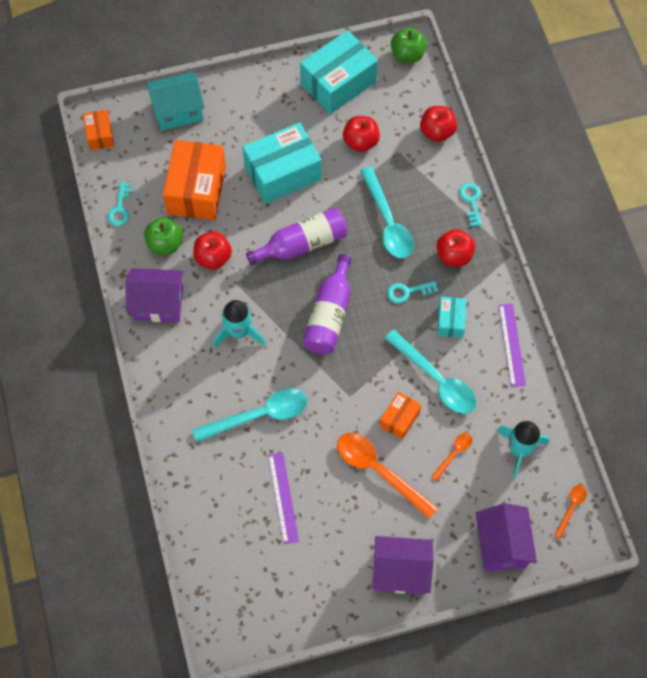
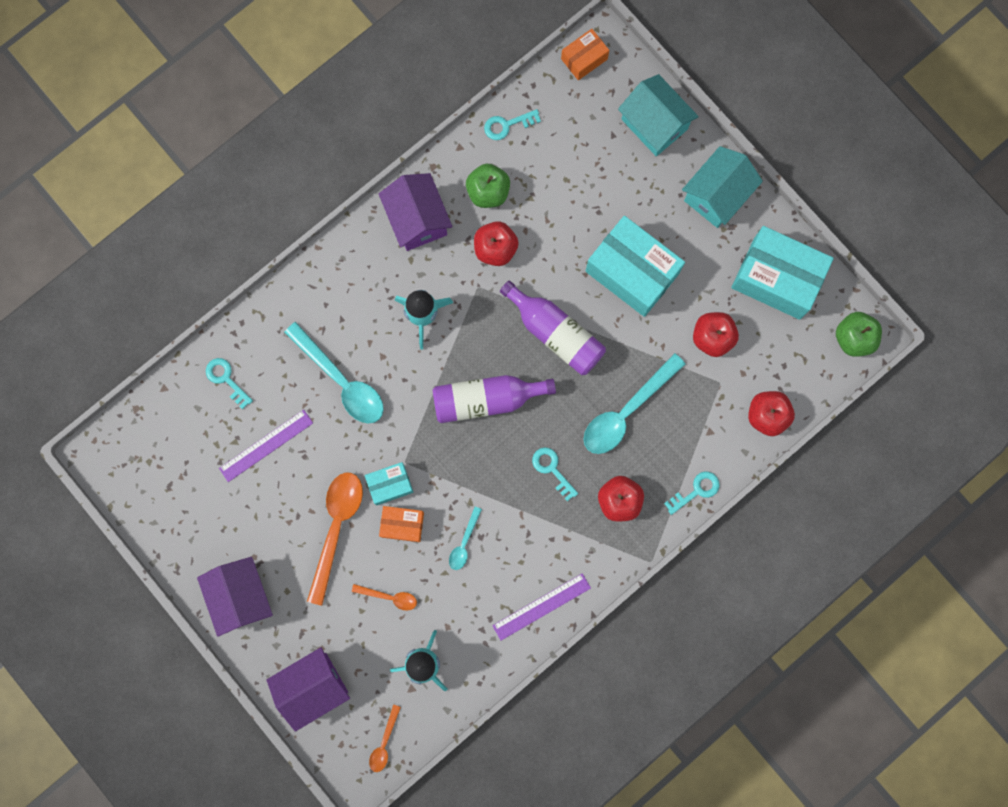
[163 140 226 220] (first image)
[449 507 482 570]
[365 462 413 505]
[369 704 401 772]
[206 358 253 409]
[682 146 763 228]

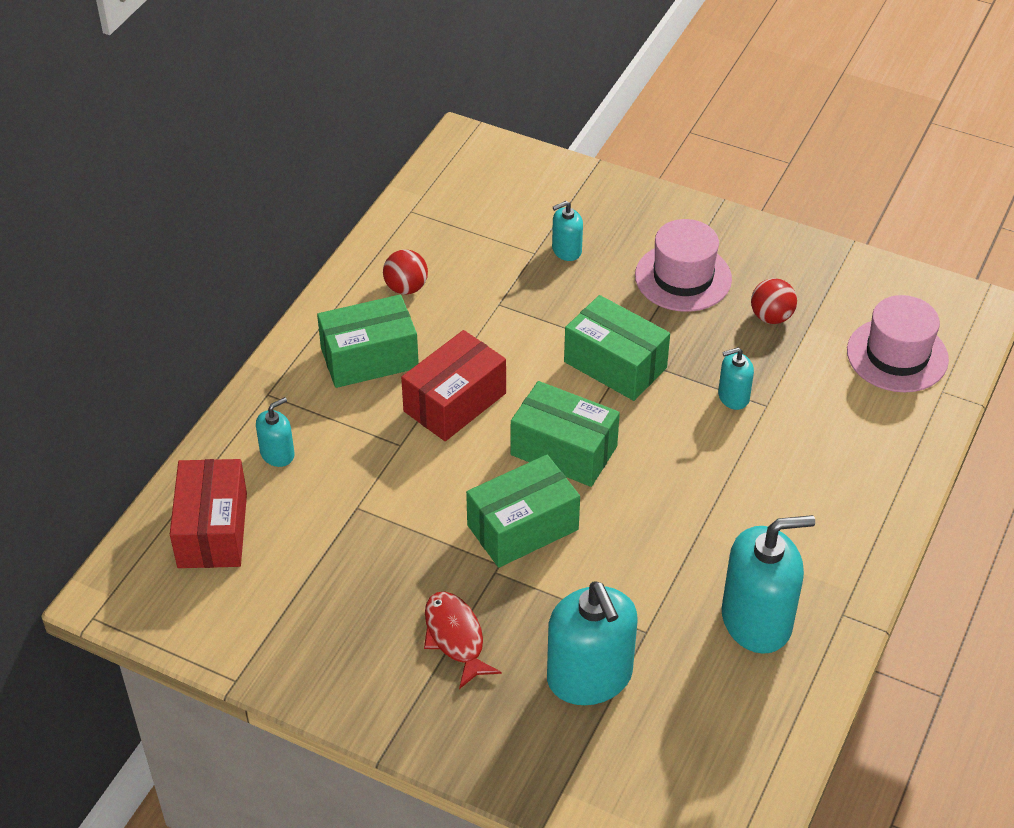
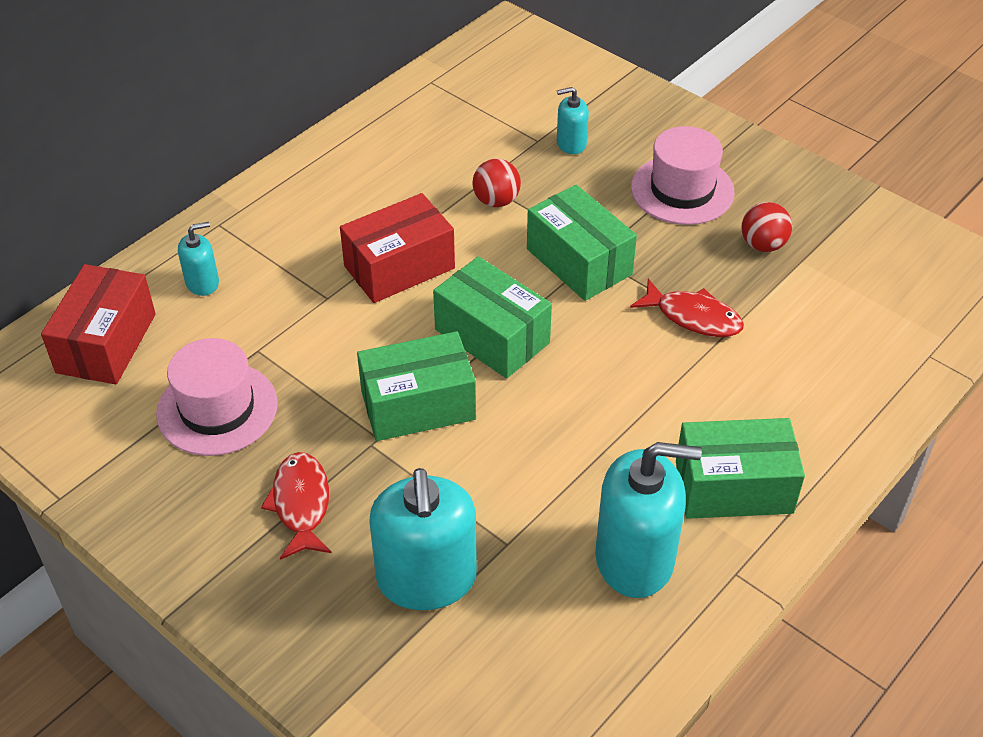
[676 418 805 519]
[472 159 521 207]
[630 279 744 337]
[156 338 278 456]

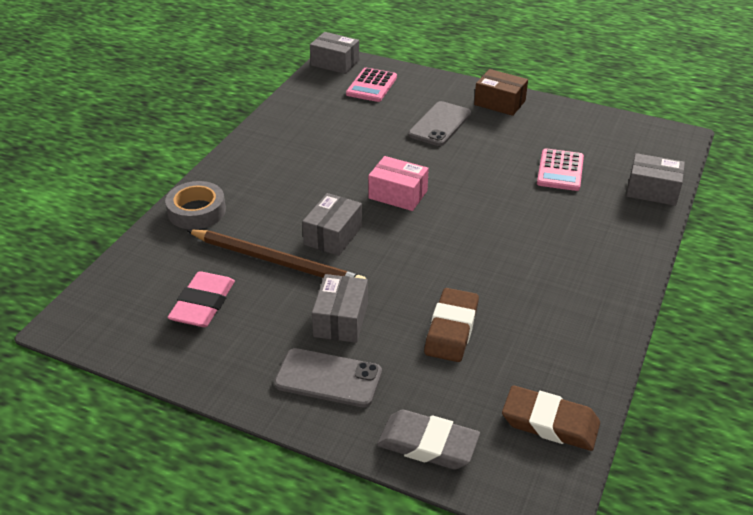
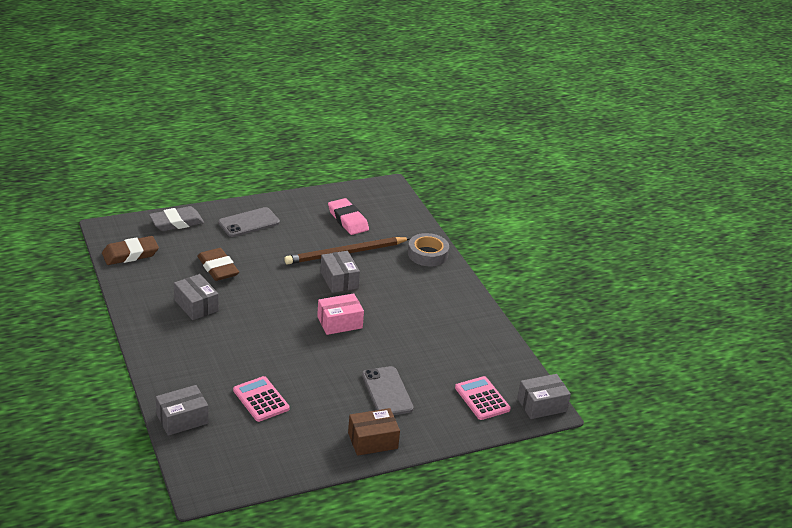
[174 274 219 320]

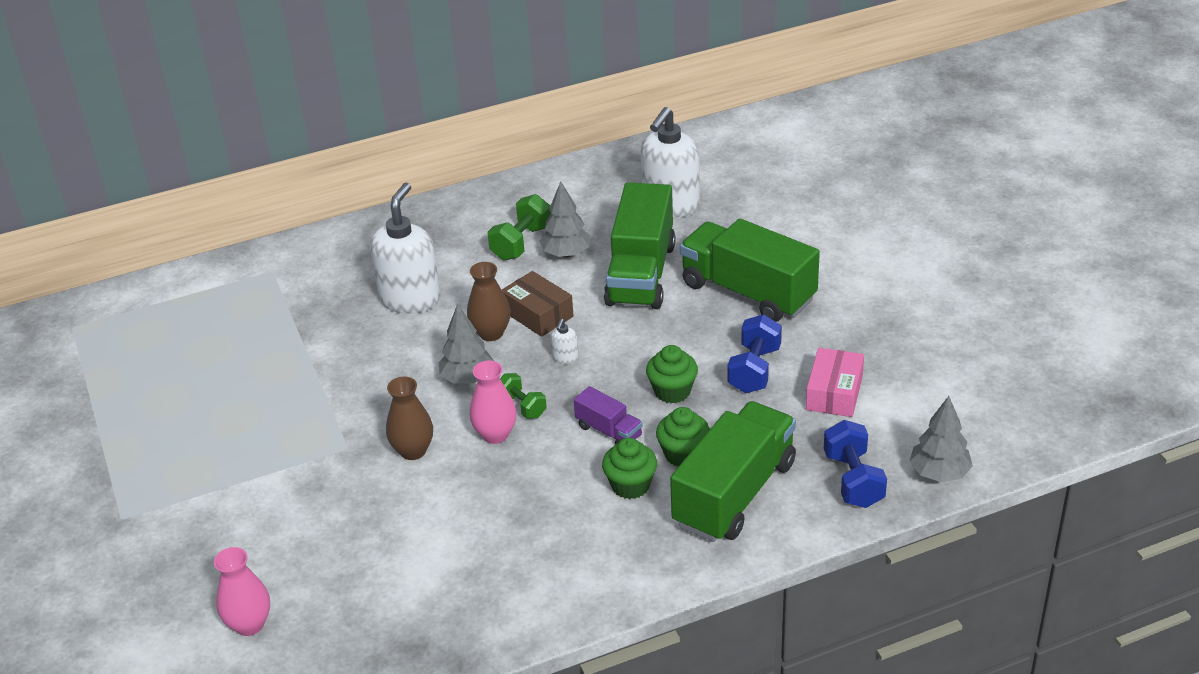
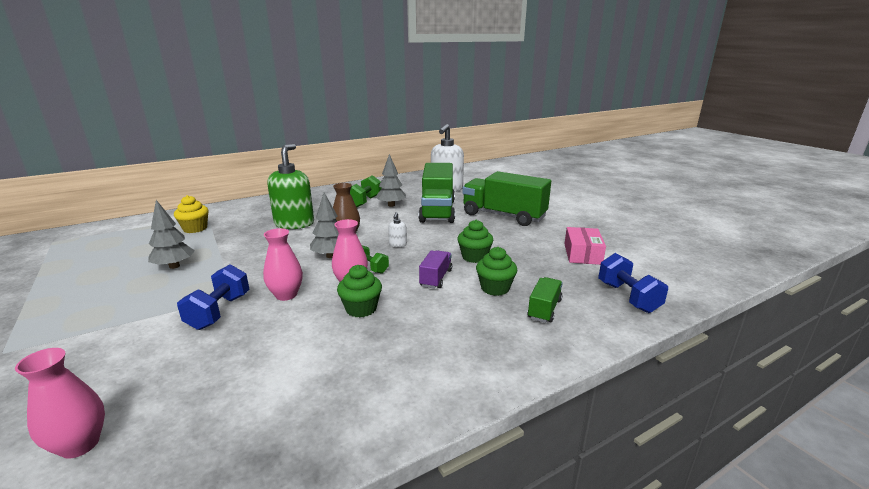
[267 144 314 229]
[263 228 303 301]
[502 271 574 337] (first image)
[419 250 452 289]
[337 265 382 318]
[527 277 563 323]
[177 264 250 330]
[148 200 195 269]
[174 195 209 233]

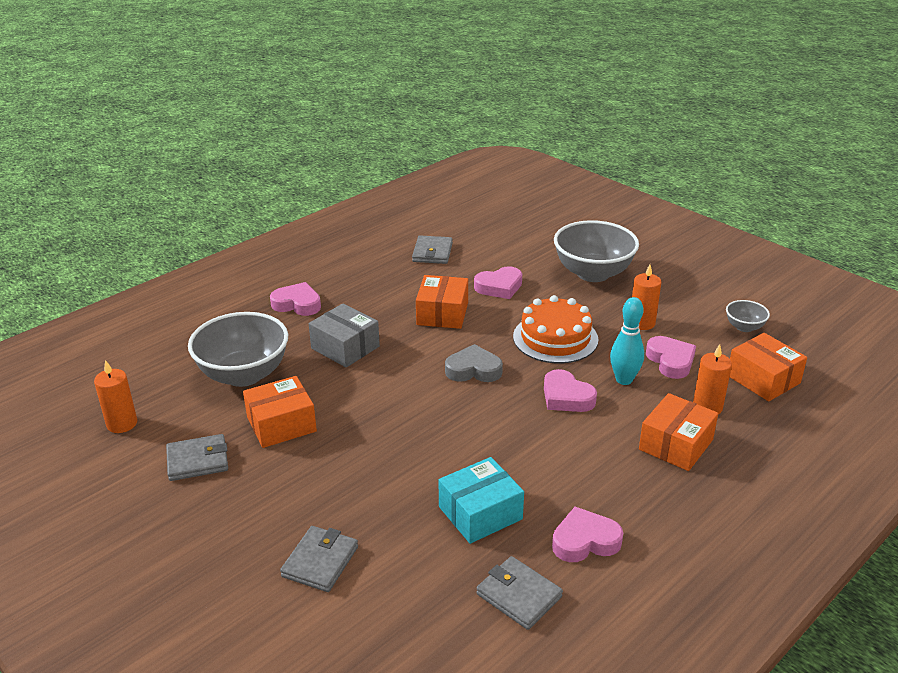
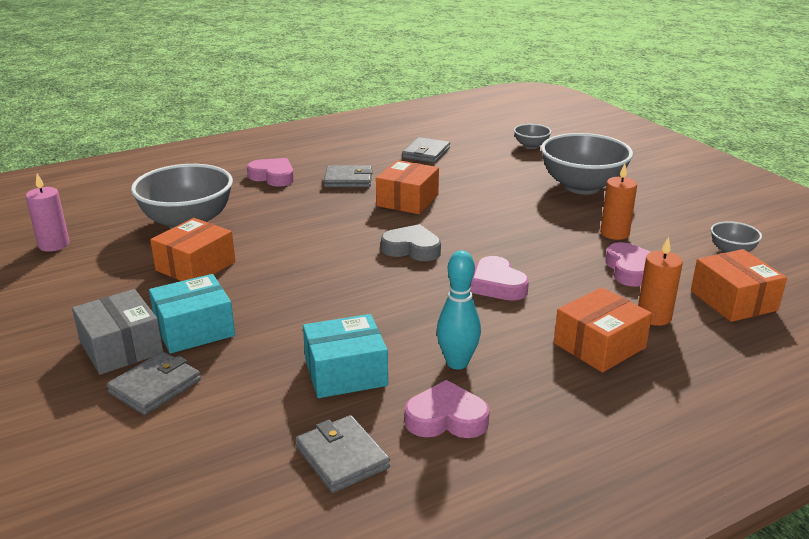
[26 174 70 252]
[324 165 373 187]
[150 218 235 281]
[72 289 163 375]
[474 266 522 299] (first image)
[513 295 598 363] (first image)
[437 251 481 369]
[149 274 235 354]
[514 124 551 149]

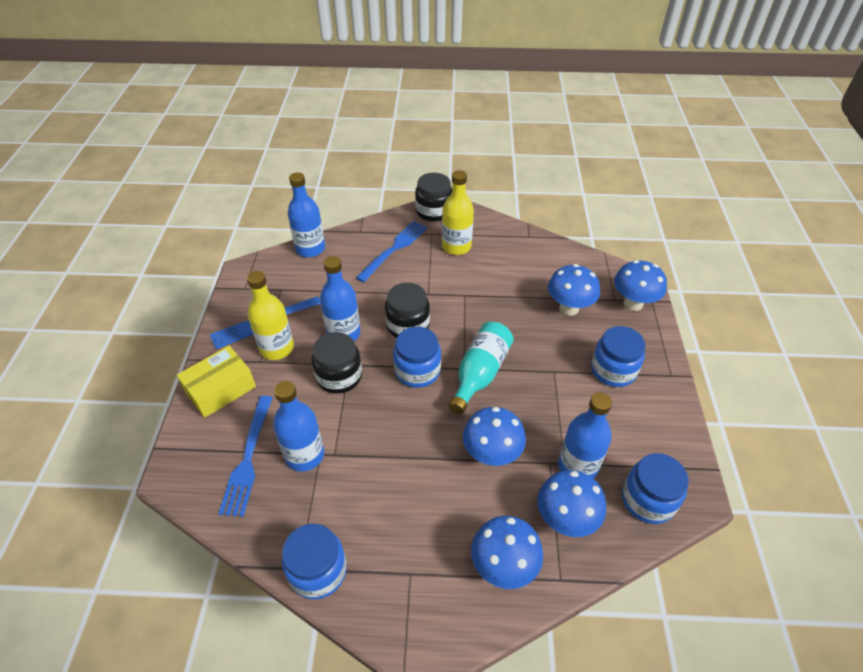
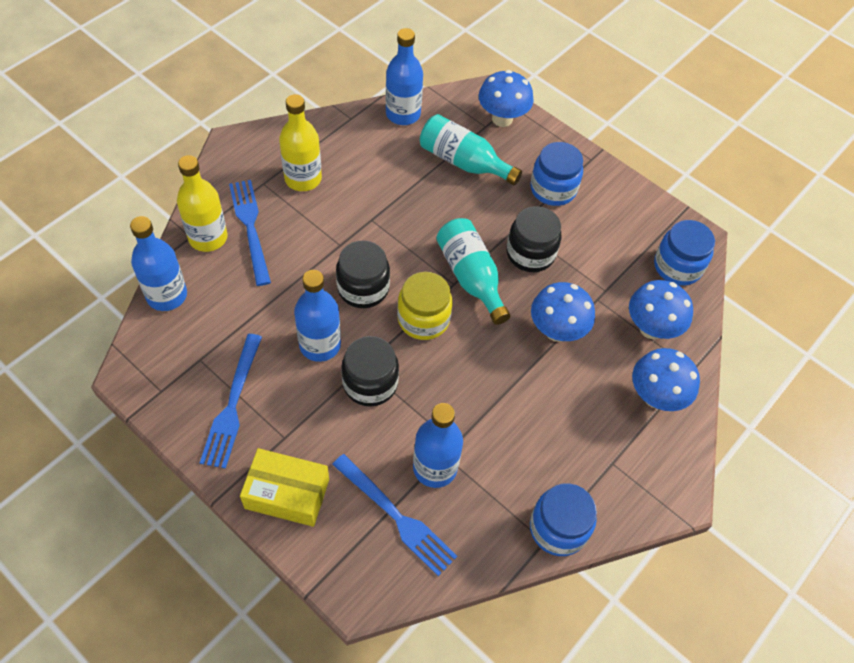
[240 448 329 527]
[177 155 228 252]
[397 272 453 340]
[507 206 561 272]
[420 114 522 185]
[386 28 423 125]

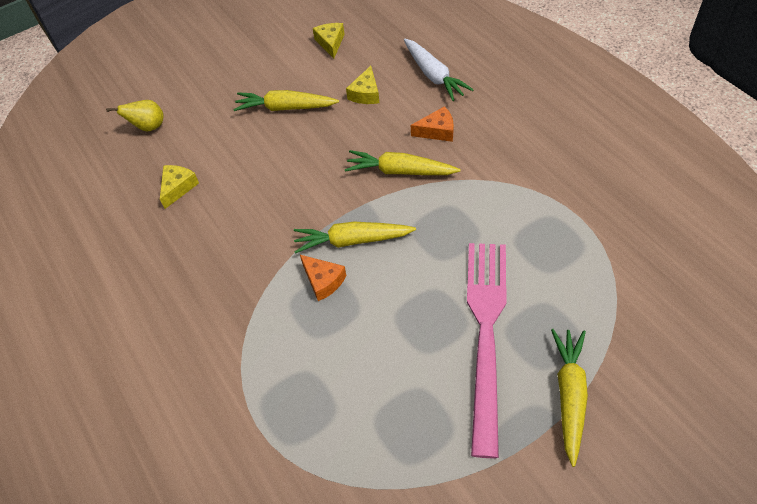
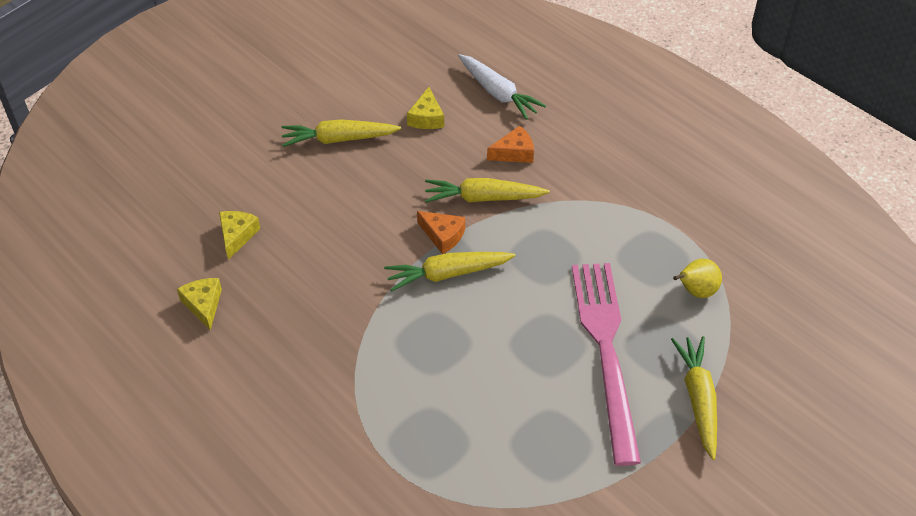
[673 259 722 298]
[417 211 465 254]
[177 278 222 330]

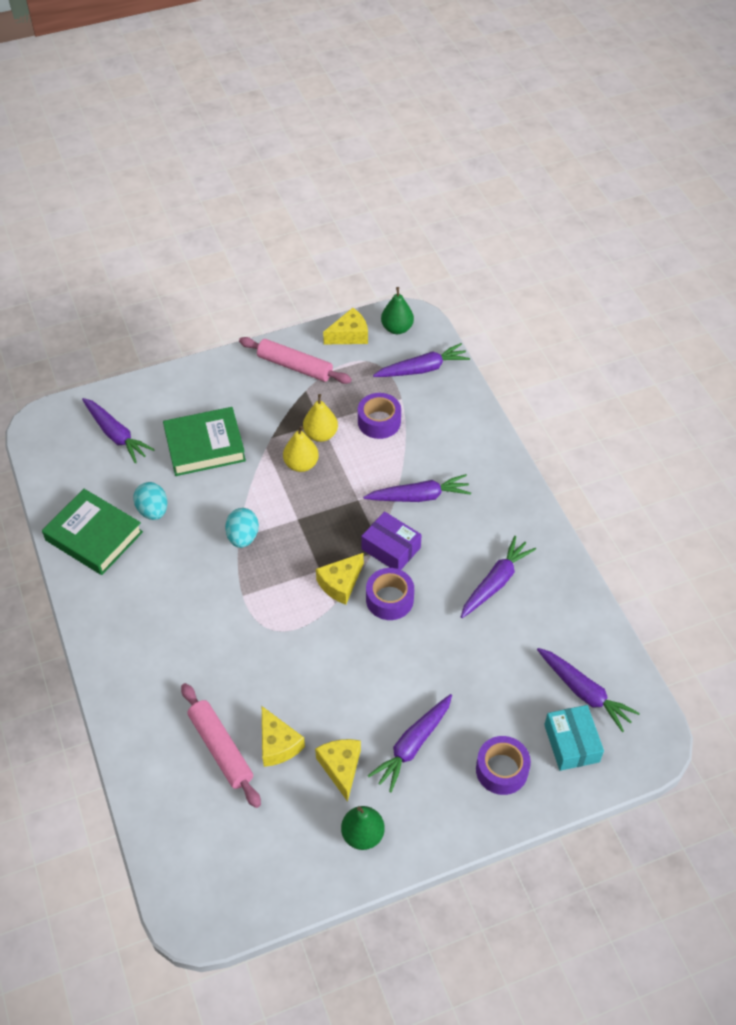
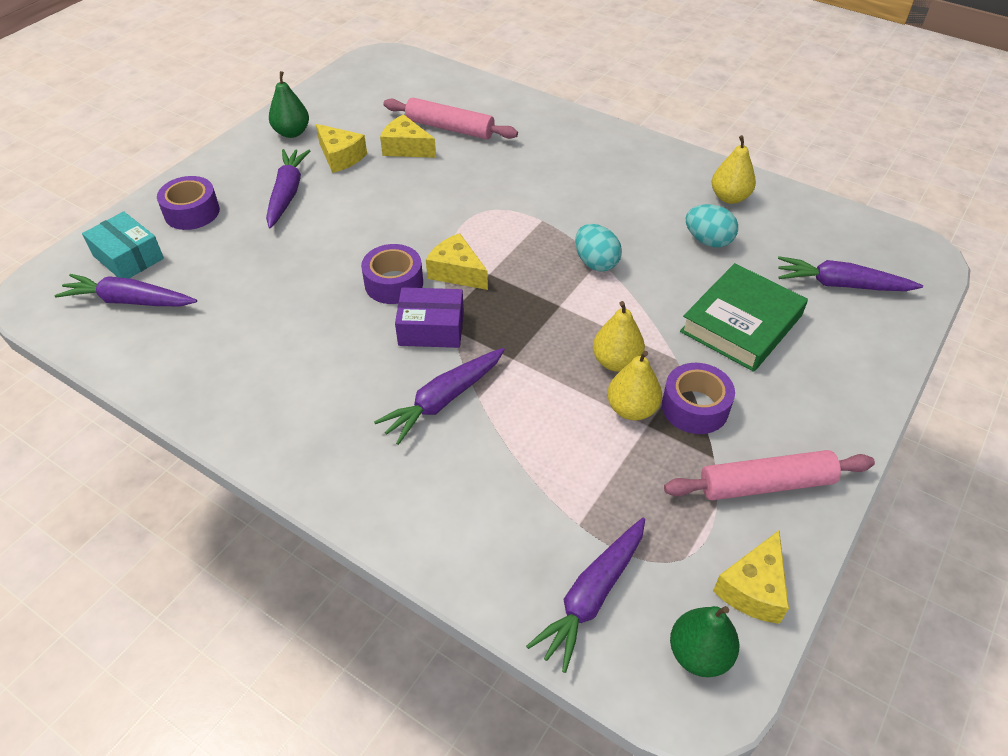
[712 135 756 204]
[426 233 488 290]
[662 363 735 434]
[461 536 536 618] (first image)

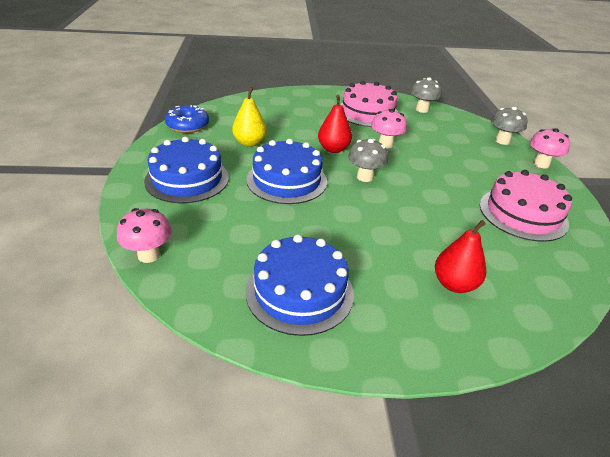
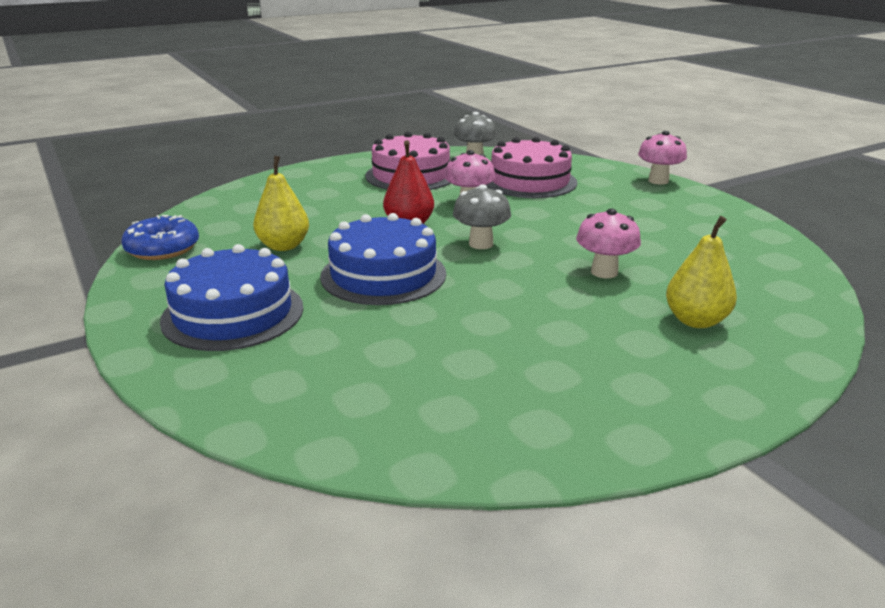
[576 209 641 278]
[246 234 354 336] (first image)
[666 216 737 328]
[486 137 577 198]
[491 107 527 145] (first image)

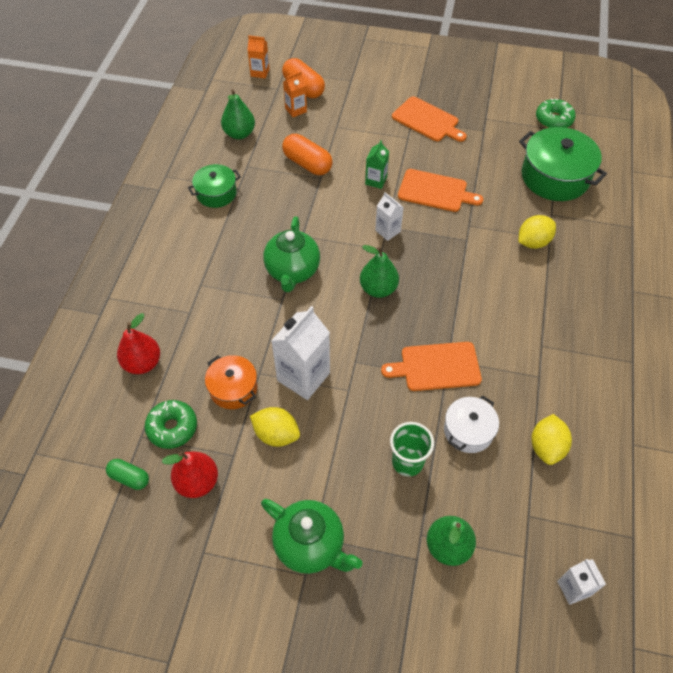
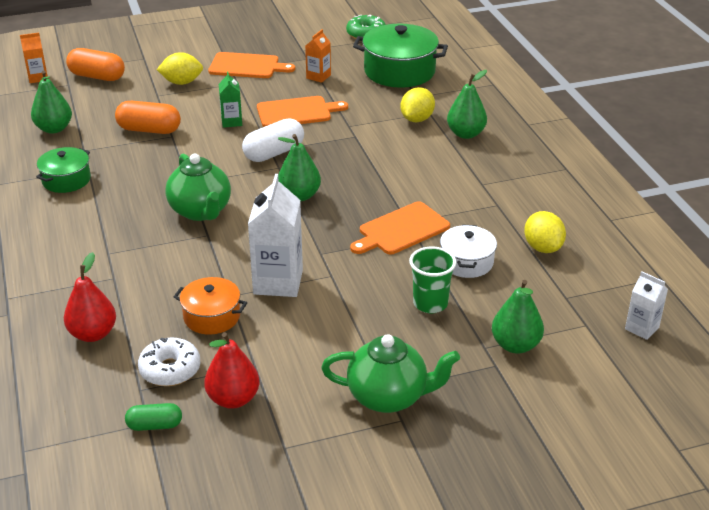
[138 337 200 386]
[157 52 203 85]
[305 29 331 83]
[242 119 304 162]
[447 70 487 139]

